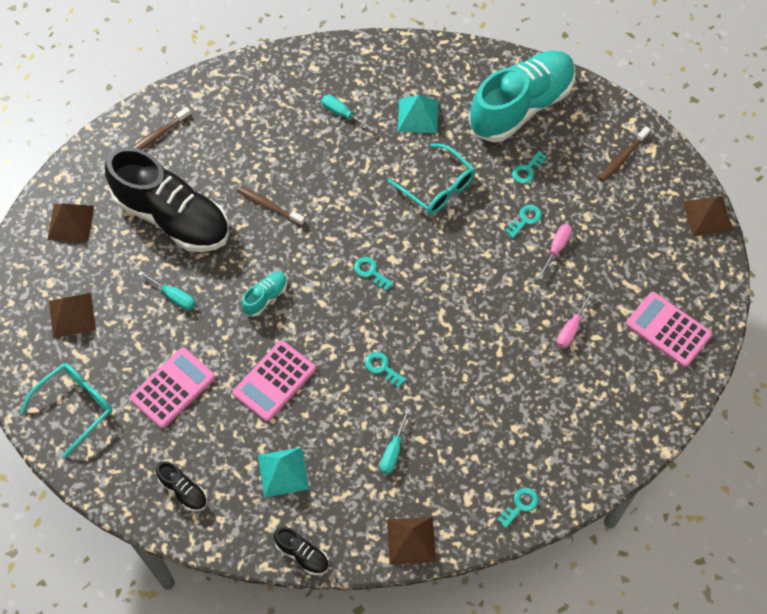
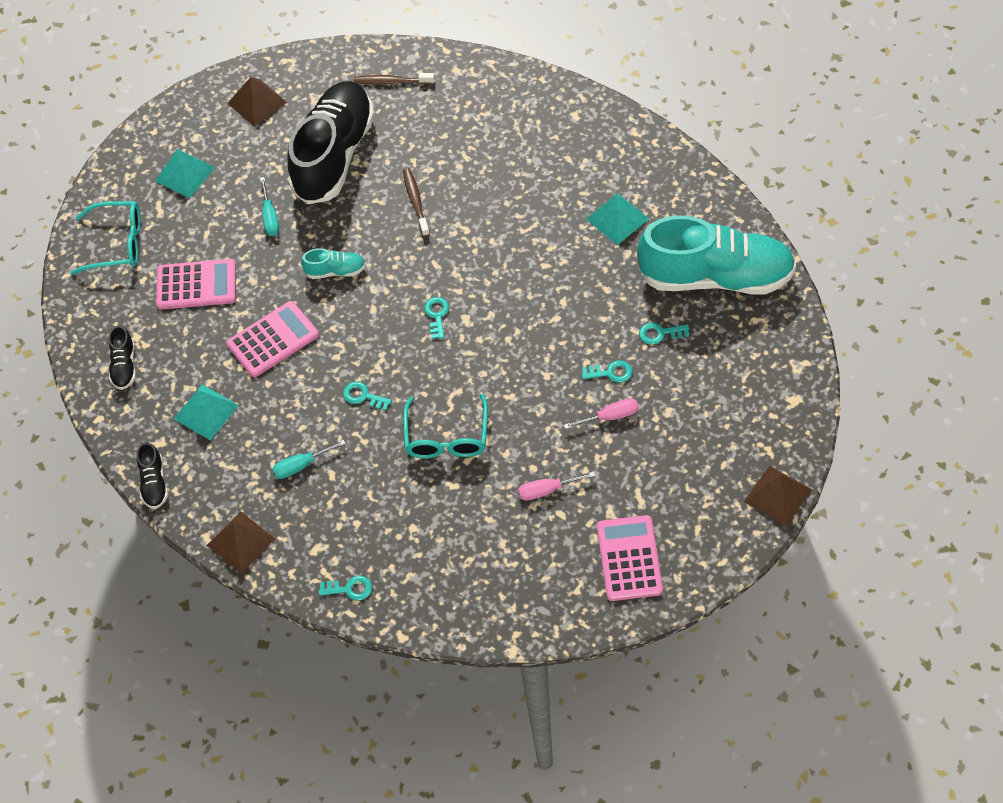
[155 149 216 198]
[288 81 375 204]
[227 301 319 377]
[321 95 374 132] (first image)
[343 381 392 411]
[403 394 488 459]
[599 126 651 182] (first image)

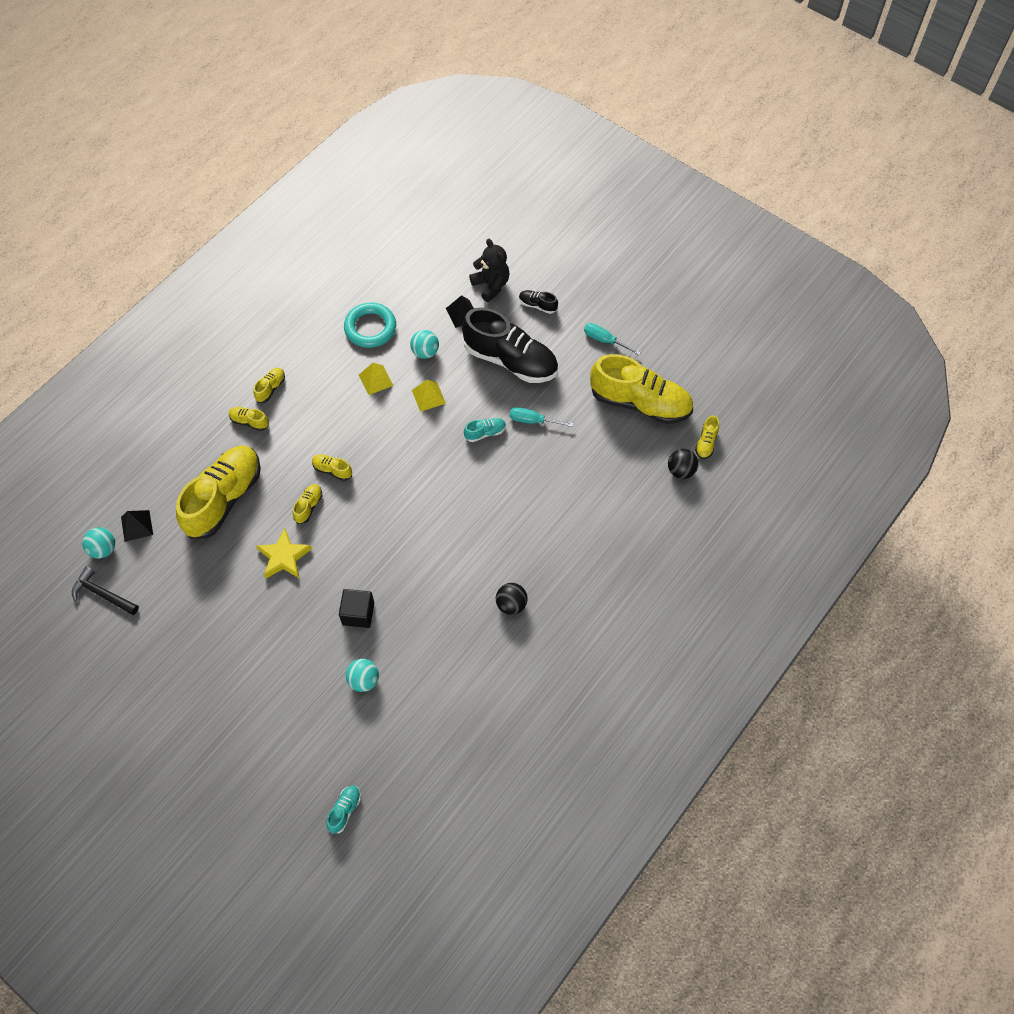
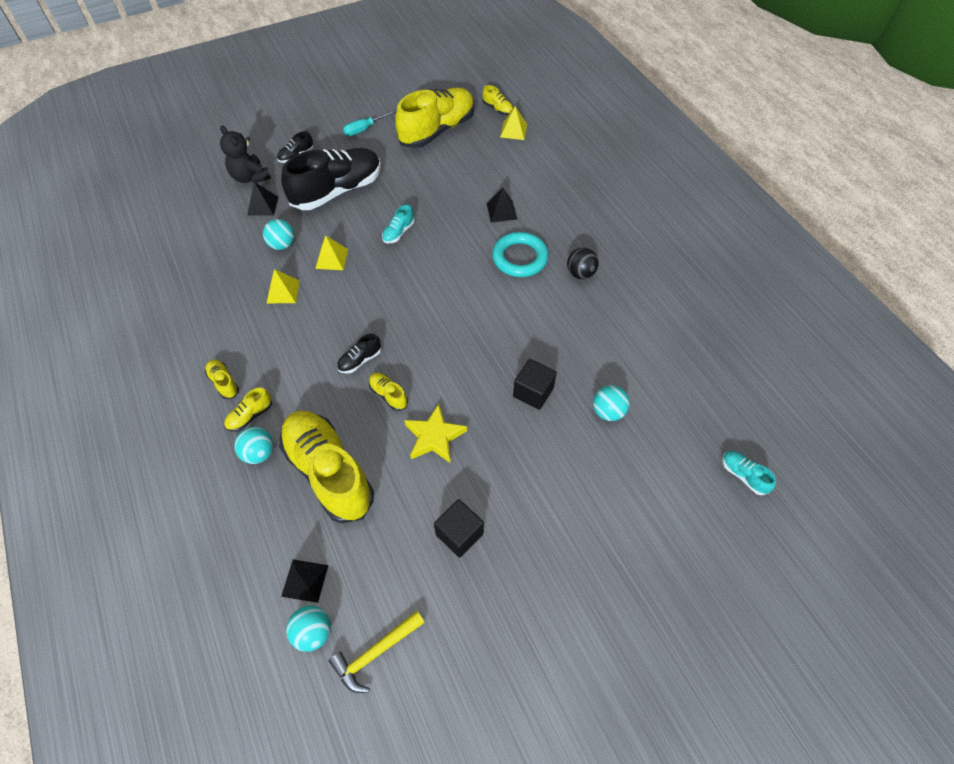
[329 611 425 693]
[337 333 381 374]
[492 232 549 277]
[382 205 414 243]
[220 126 271 183]
[510 407 574 427] (first image)
[500 106 527 140]
[234 427 274 464]
[434 499 484 557]
[487 188 517 223]

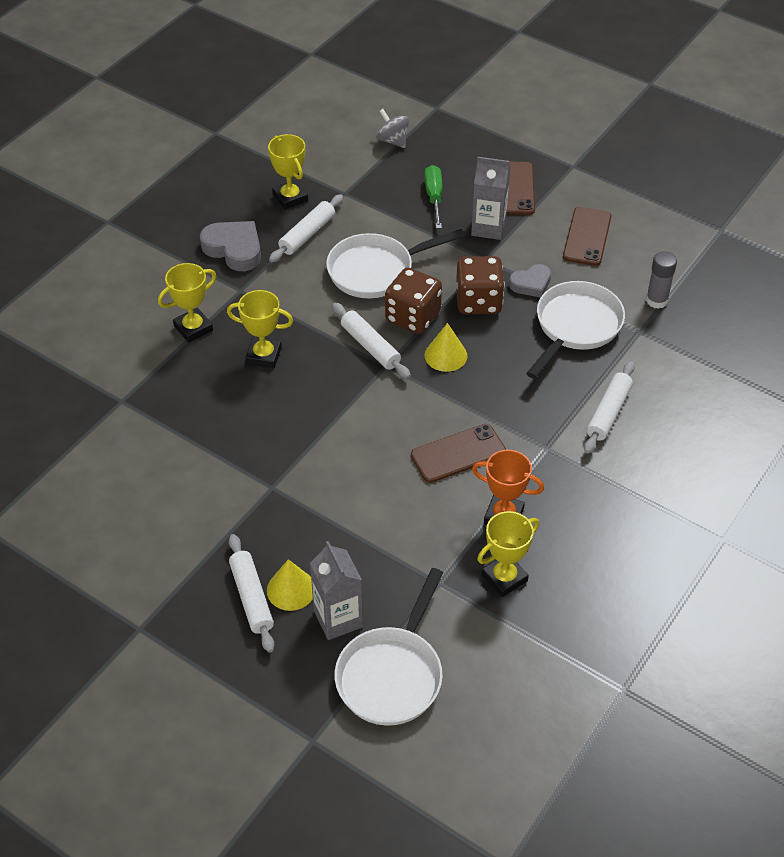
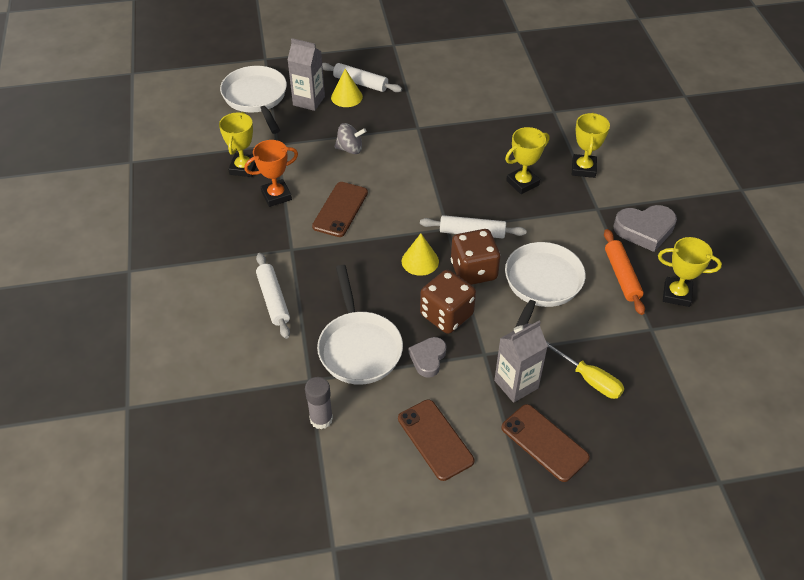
[604 229 645 315]
[334 123 366 154]
[546 341 624 399]

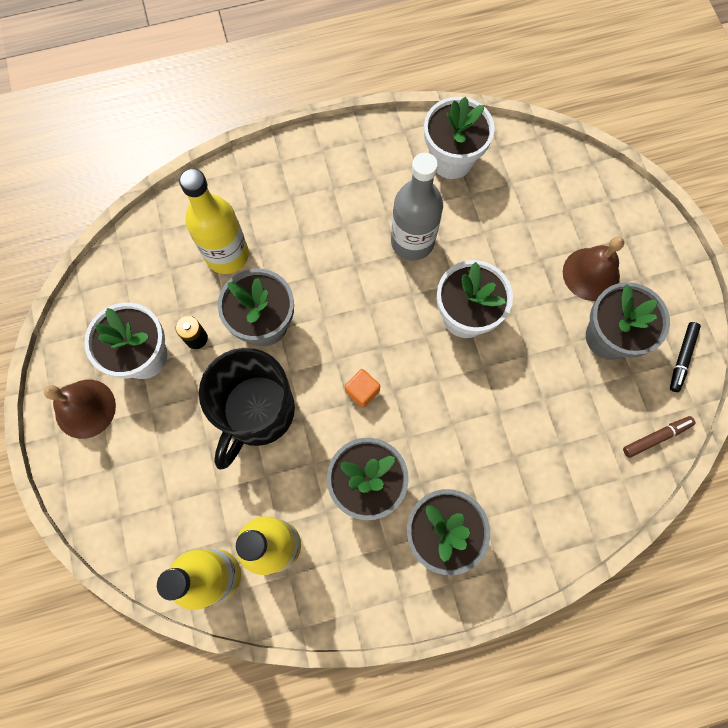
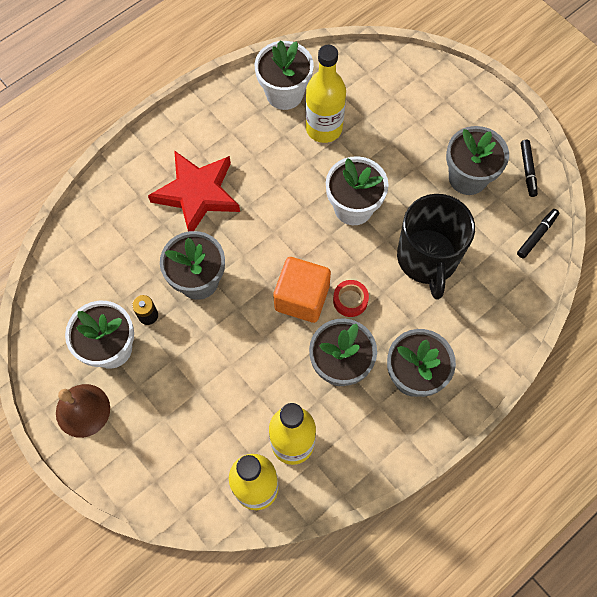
[305 45 346 143]
[397 194 475 300]
[273 257 331 323]
[391 153 443 261] (first image)
[563 237 624 301] (first image)
[517 209 559 258]
[148 150 240 232]
[333 280 369 317]

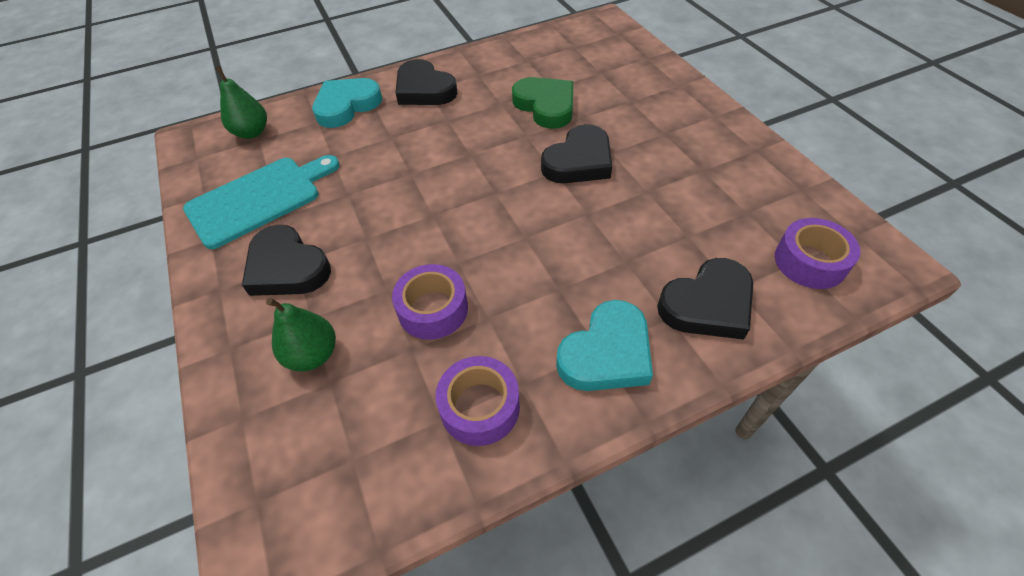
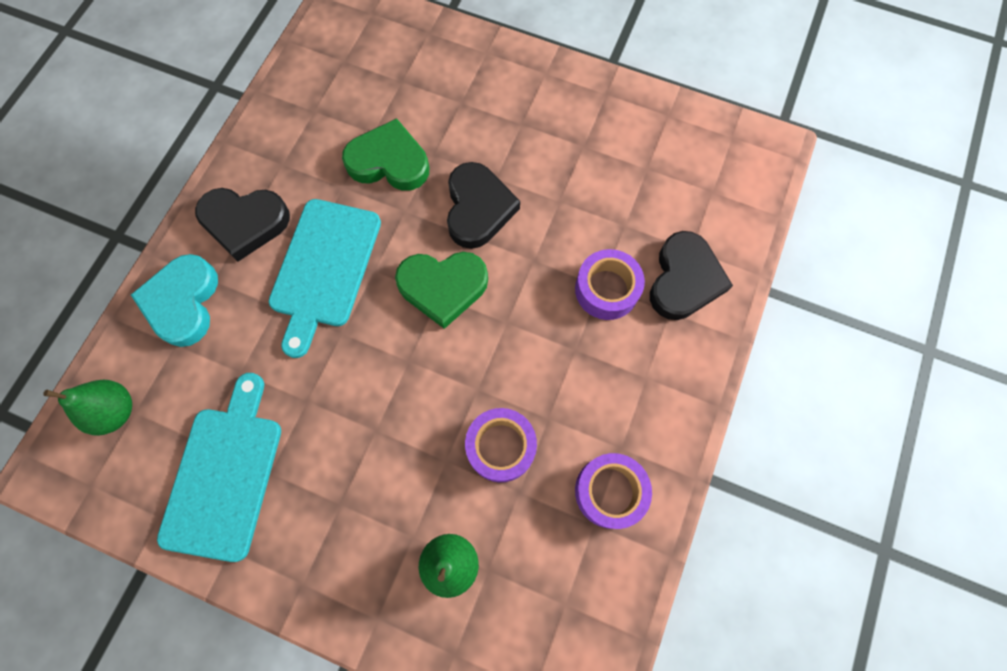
[242 225 331 296] (first image)
[556 300 653 391] (first image)
[575 249 645 320]
[269 199 381 358]
[395 252 488 329]

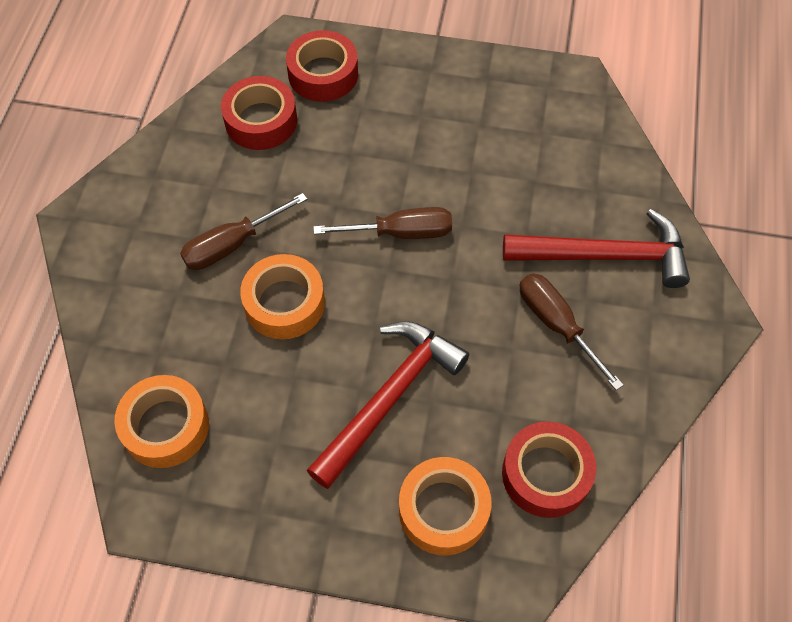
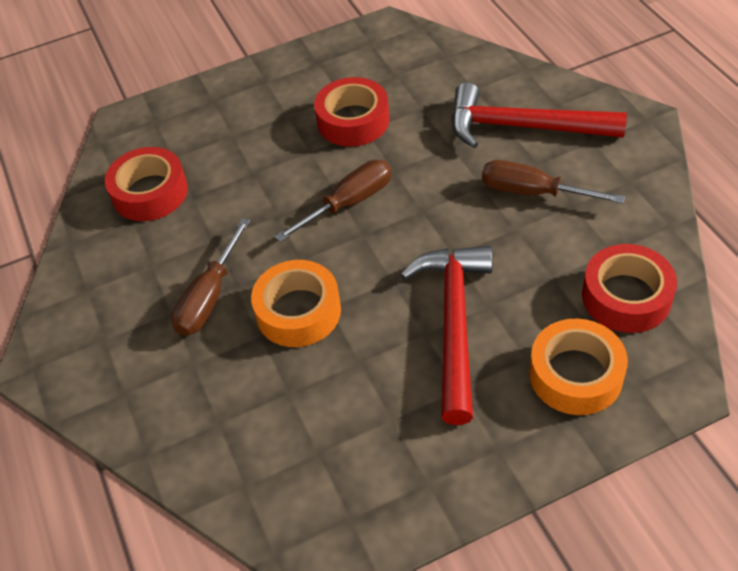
[114 375 209 468] (first image)
[314 77 390 147]
[451 82 627 148]

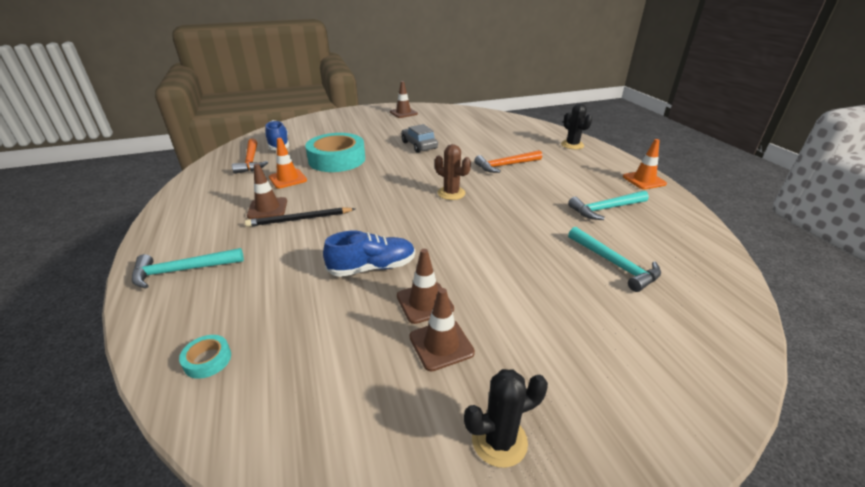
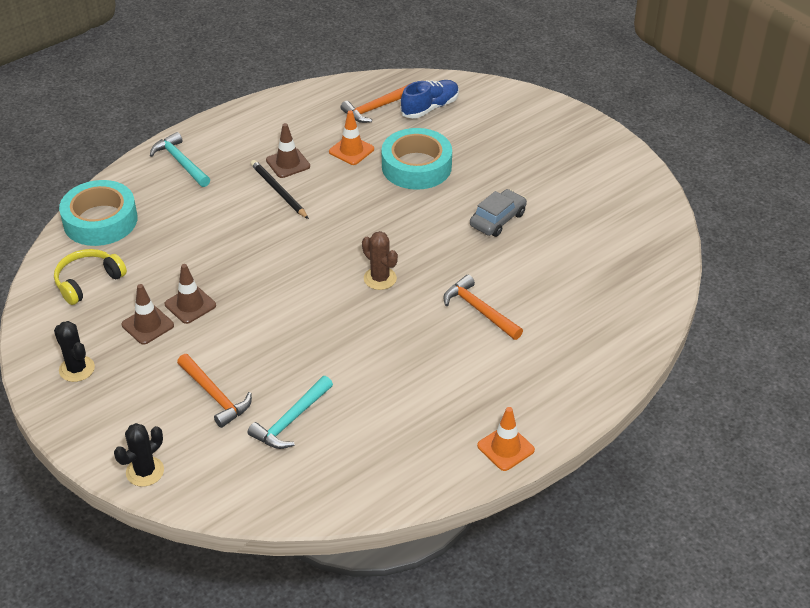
[59 180 137 246]
[323 231 415 277] (first image)
[390 81 418 118] (first image)
[362 231 398 290]
[114 423 164 487]
[568 190 649 220] (first image)
[54 249 127 305]
[177 354 252 428]

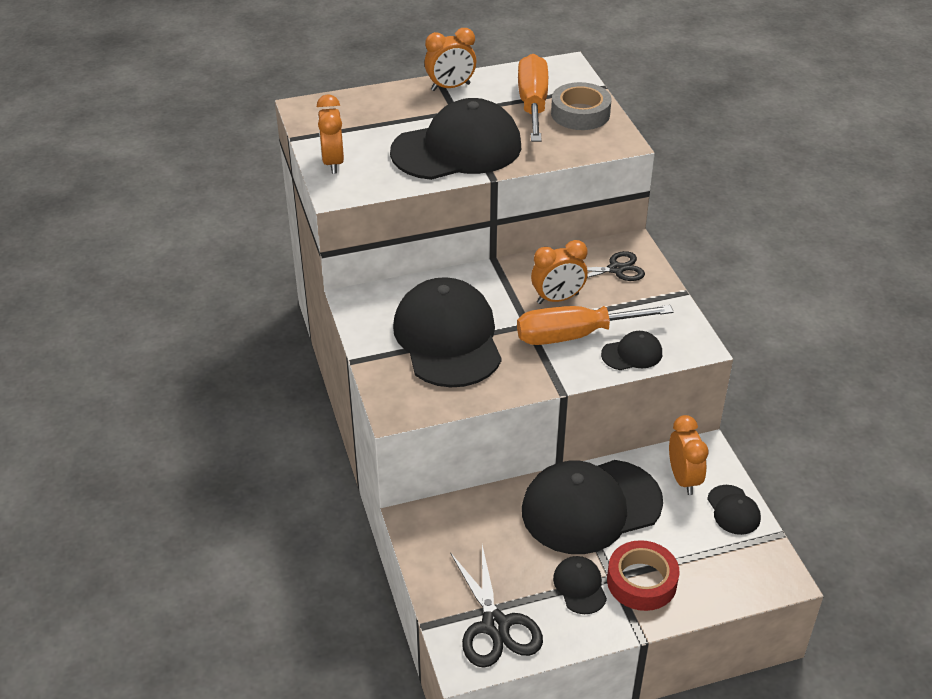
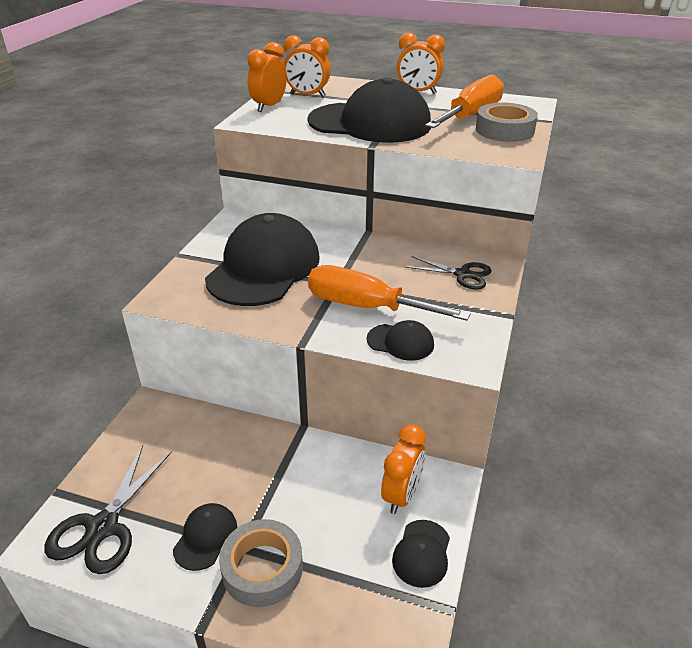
[522 460 663 554] (first image)
[283 35 331 97]
[219 519 303 607]

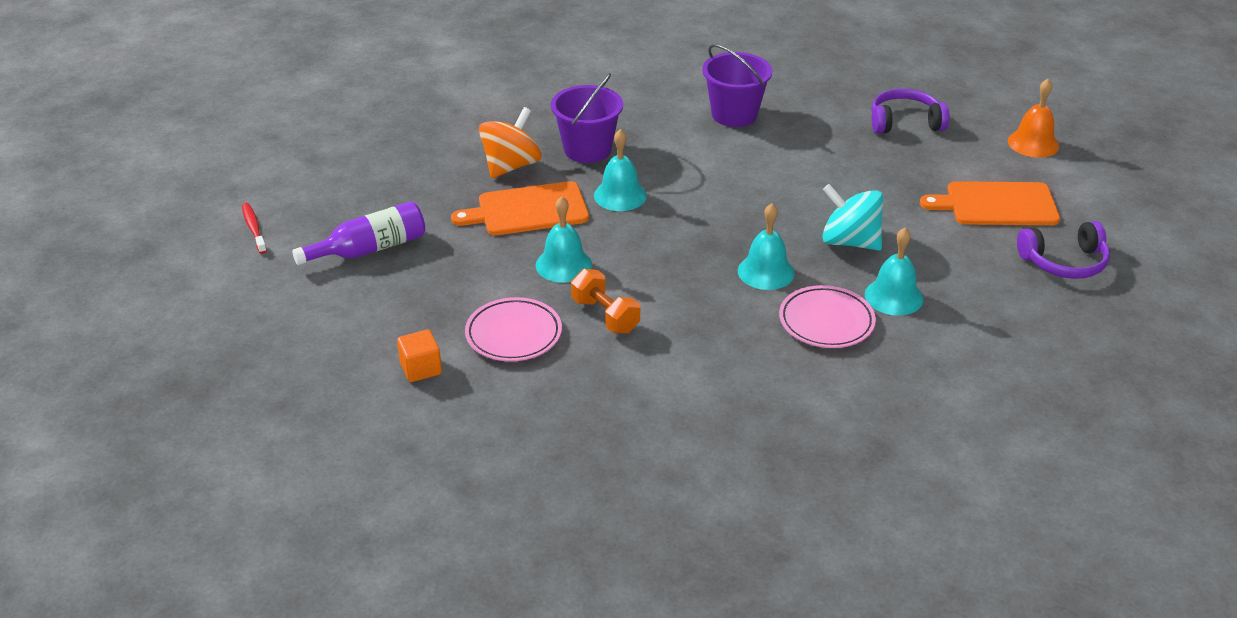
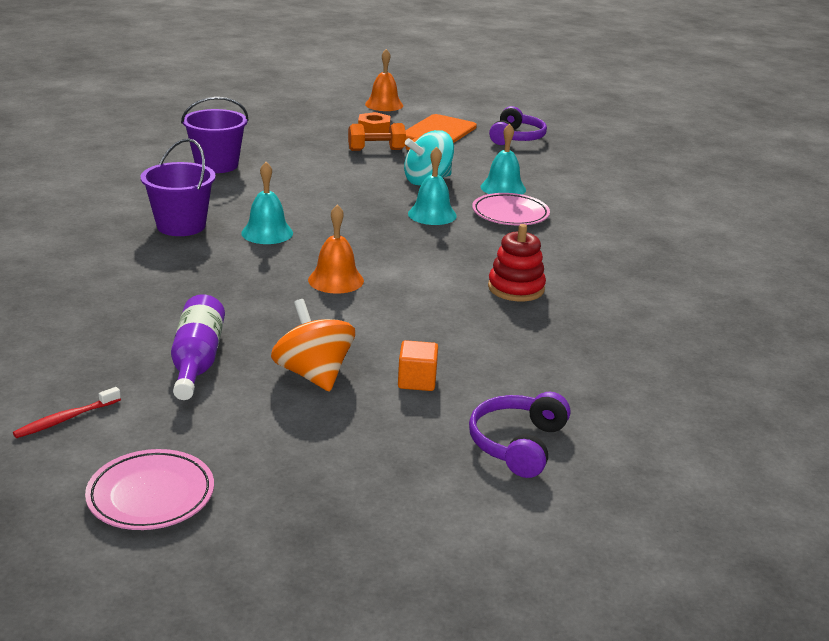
[13 387 121 438]
[451 181 589 235] (first image)
[85 449 214 530]
[271 299 355 392]
[308 205 364 294]
[348 123 406 151]
[469 392 570 478]
[358 112 391 133]
[488 224 546 301]

